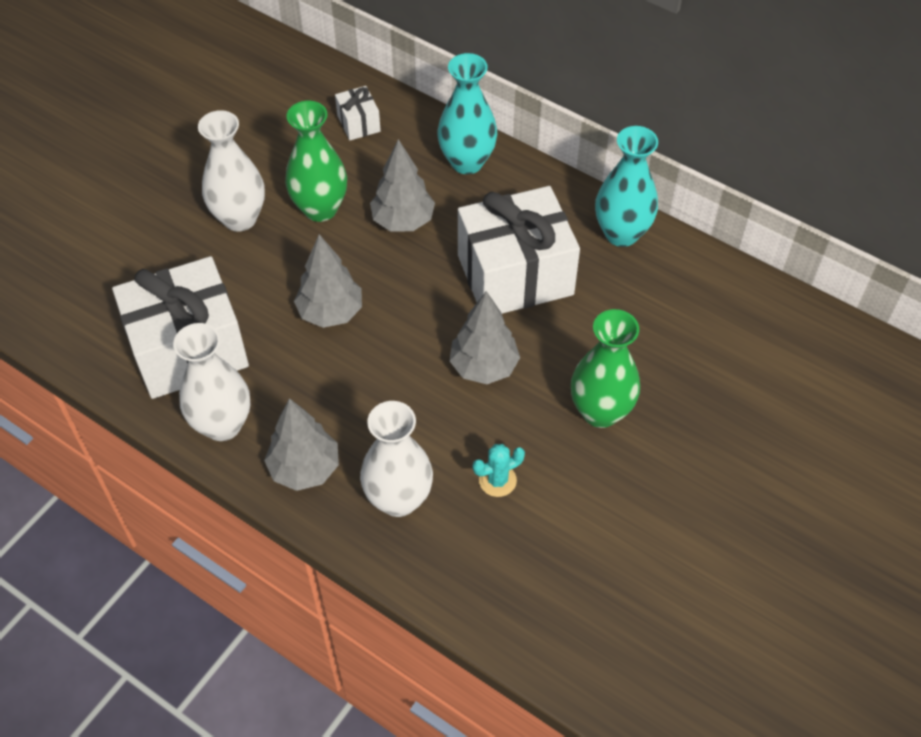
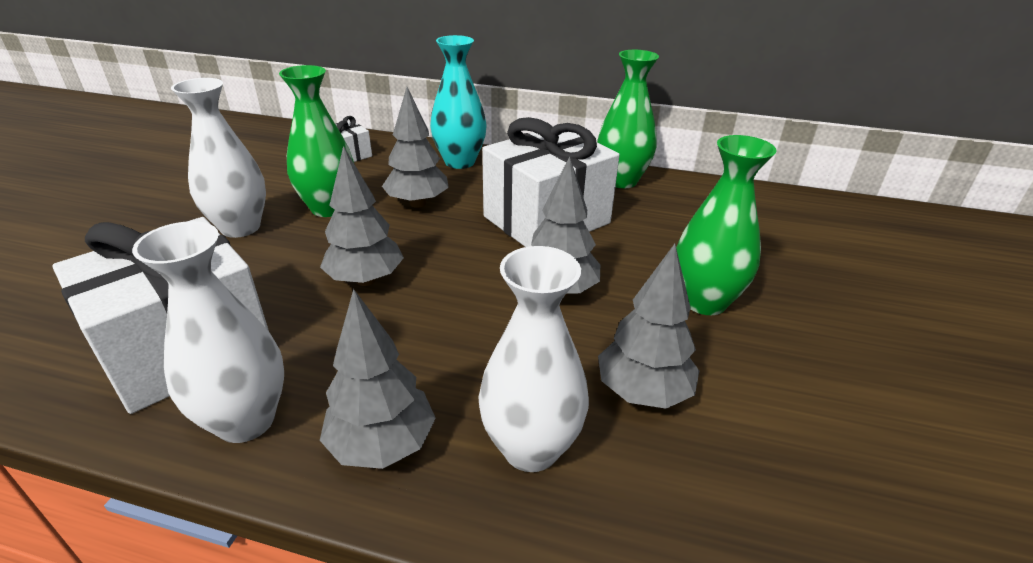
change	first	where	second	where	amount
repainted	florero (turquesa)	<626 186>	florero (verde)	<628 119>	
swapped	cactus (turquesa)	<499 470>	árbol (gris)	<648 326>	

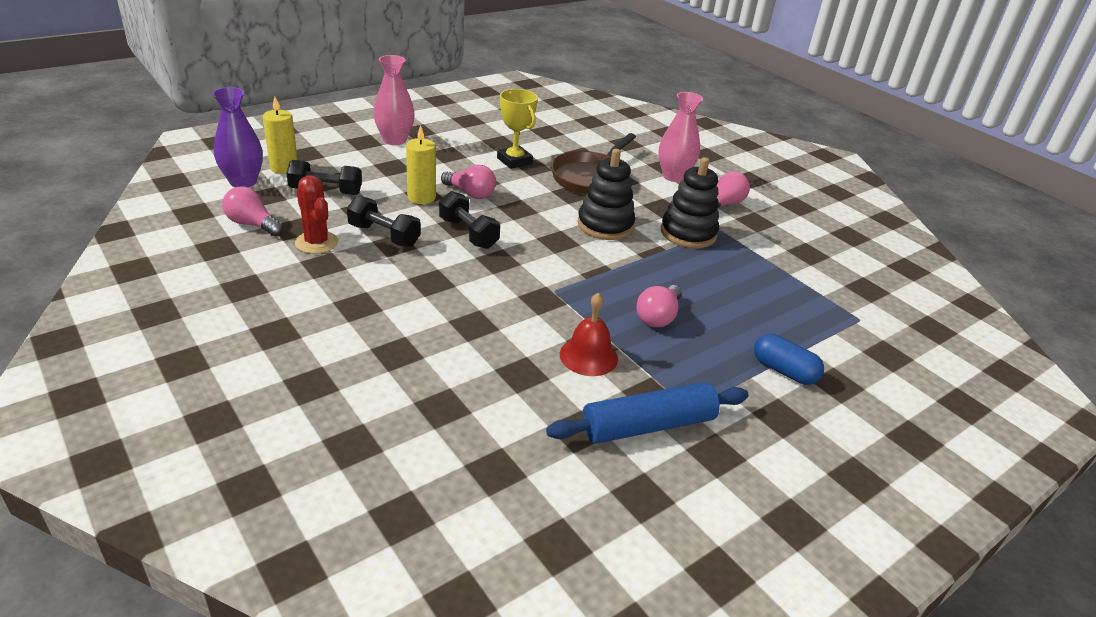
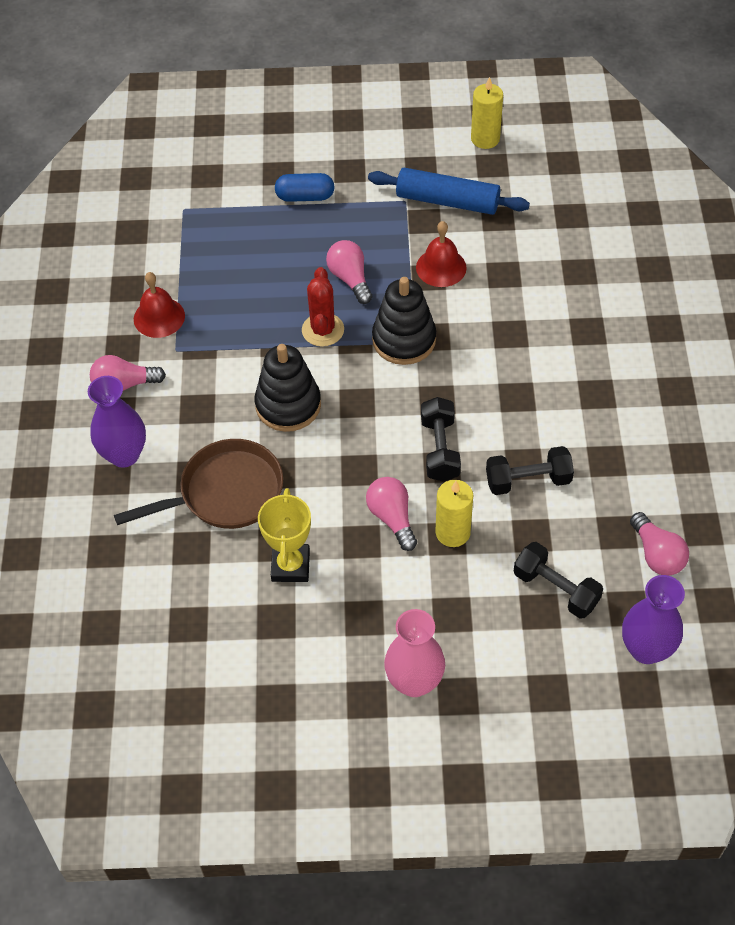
change	first	where	second	where	amount
repainted	florero (rosa)	<680 137>	florero (morado)	<117 422>	
new			campana (rojo)	<159 305>	
rotated	cápsula (azul)	<789 359>		<305 187>	75 degrees counterclockwise
shifted	cactus (rojo)	<316 214>		<323 307>	
rotated	bombilla (rosa)	<659 306>		<349 272>	90 degrees counterclockwise
shifted	juguete apilable (negro)	<690 202>		<404 321>	
shifted	vela (amarillo)	<280 135>		<487 113>	
rotated	mancuerna (negro)	<384 221>		<530 470>	75 degrees counterclockwise

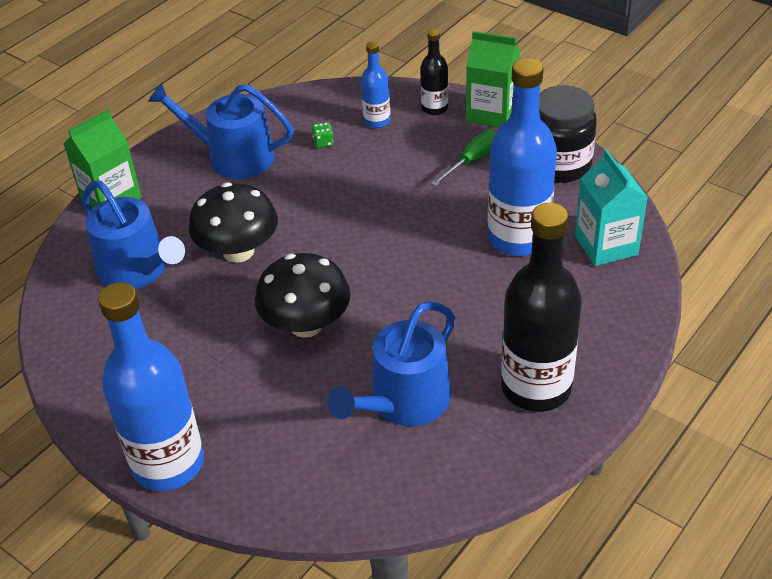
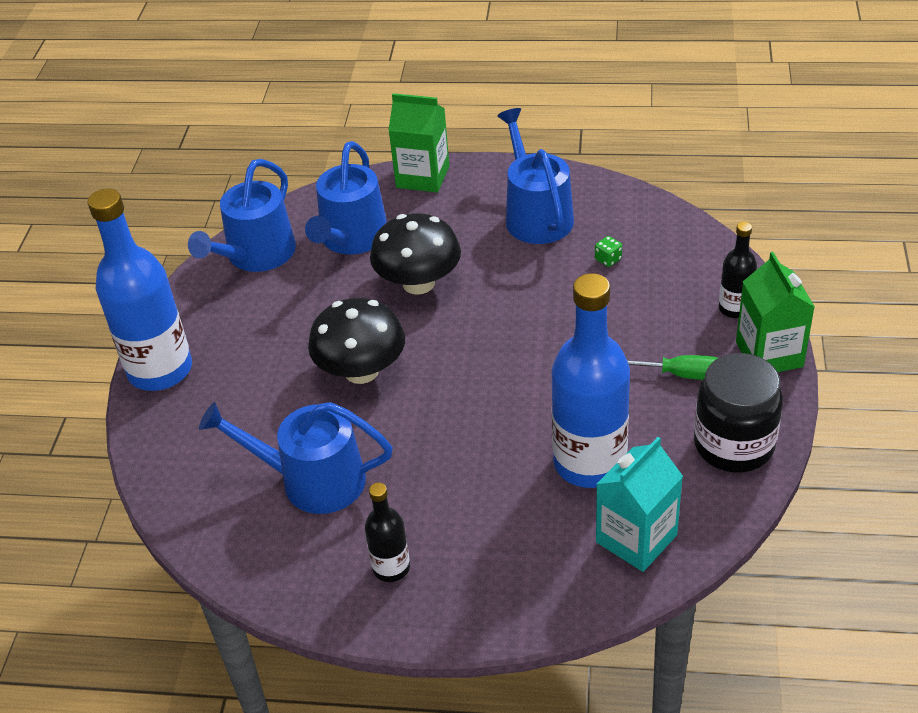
change	first	where	second	where	amount
new			regadera (azul)	<242 215>	
scaled	botella (negro)	<541 307>		<387 532>	x0.49
gone	botella (azul)	<375 85>			

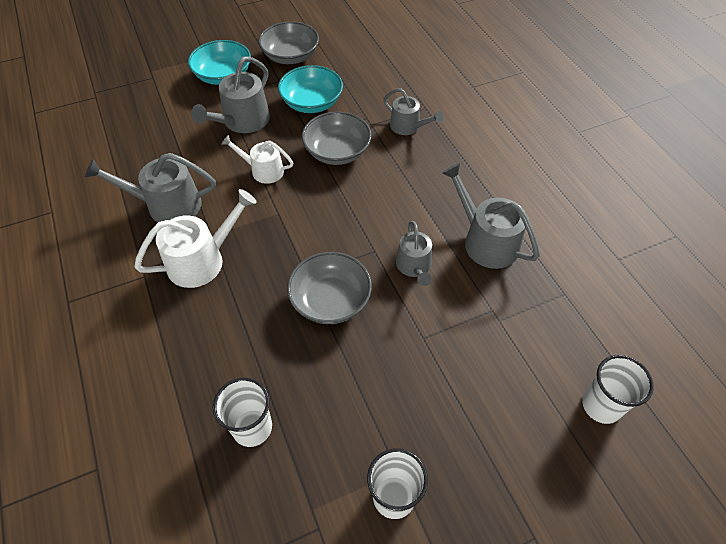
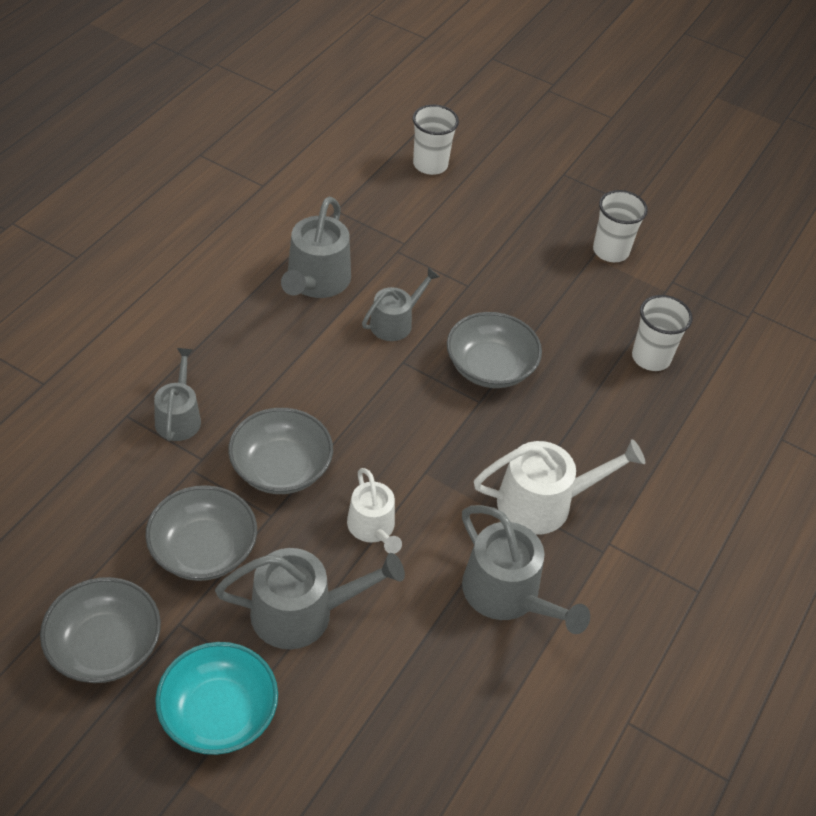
change	first	where	second	where	amount
repainted	cuenco (turquesa)	<310 89>	cuenco (gris)	<201 533>	
rotated	regadera (blanco)	<195 238>		<559 487>	150 degrees clockwise

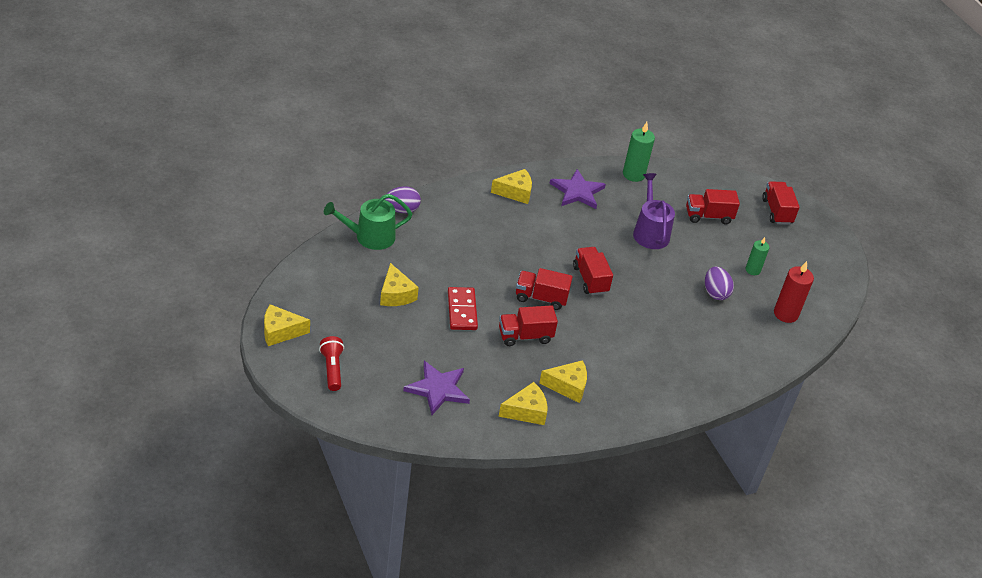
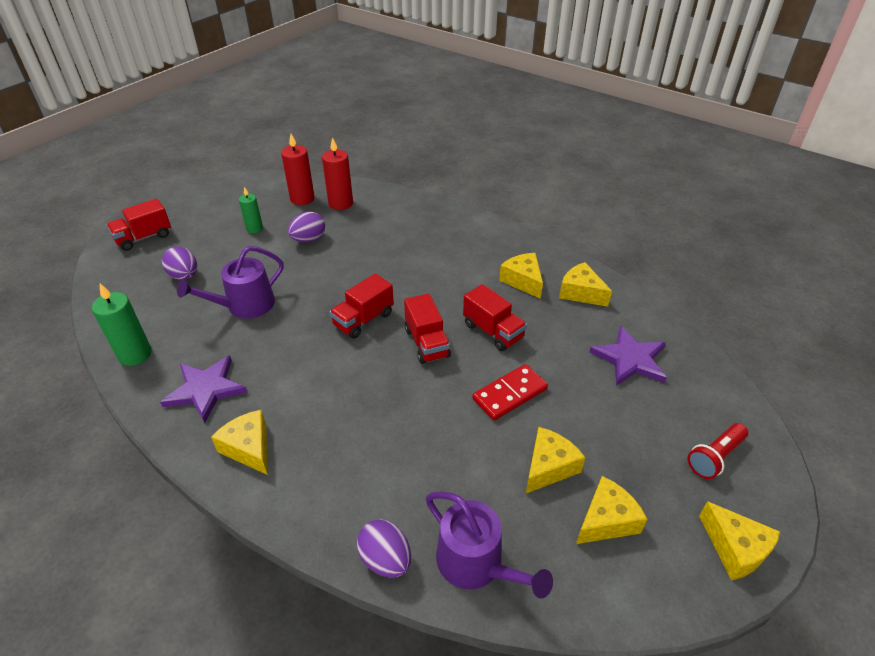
change	first	where	second	where	amount
swapped	camión (rojo)	<713 207>	huevo (morado)	<179 263>	
new			vela (rojo)	<337 173>	
repainted	regadera (verde)	<368 222>	regadera (morado)	<489 544>	
new			queso (amarillo)	<612 510>	

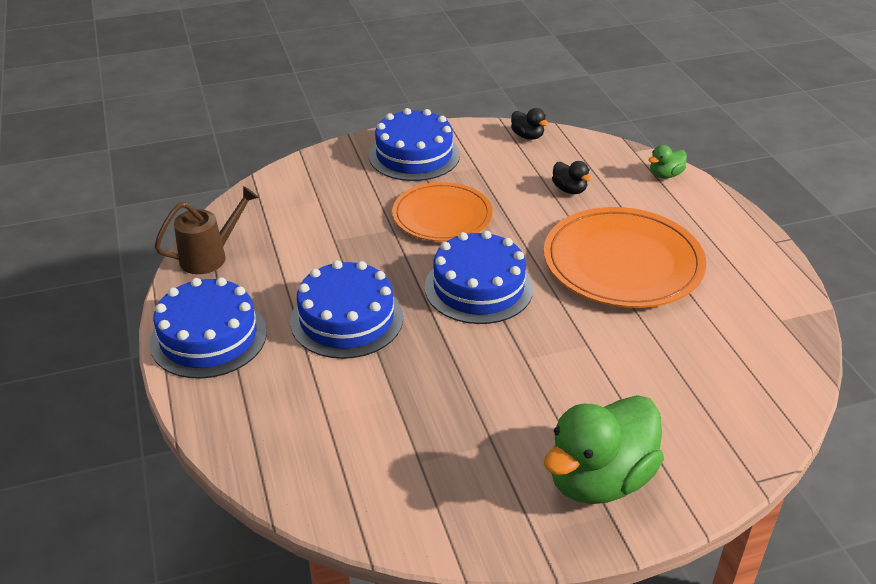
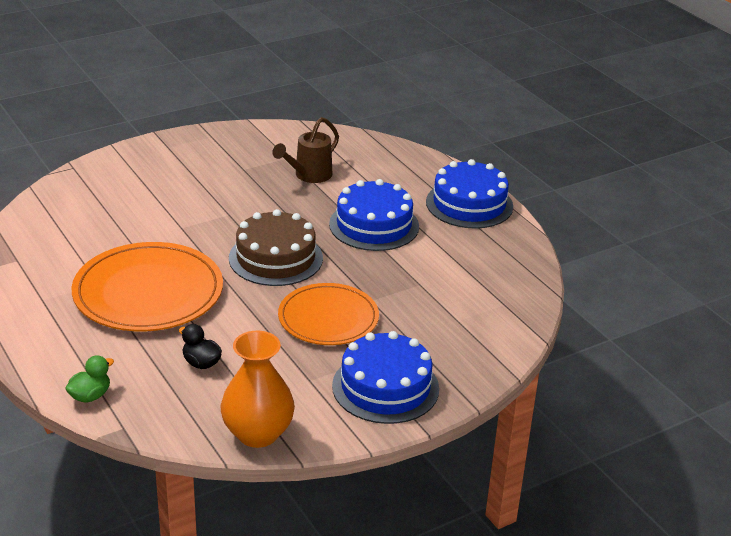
change	first	where	second	where	amount
swapped	pato (negro)	<530 124>	florero (naranja)	<258 389>	
repainted	tarta (azul)	<479 277>	tarta (marrón)	<276 247>	
shifted	regadera (marrón)	<206 230>		<305 150>	
gone	pato (verde)	<604 449>			

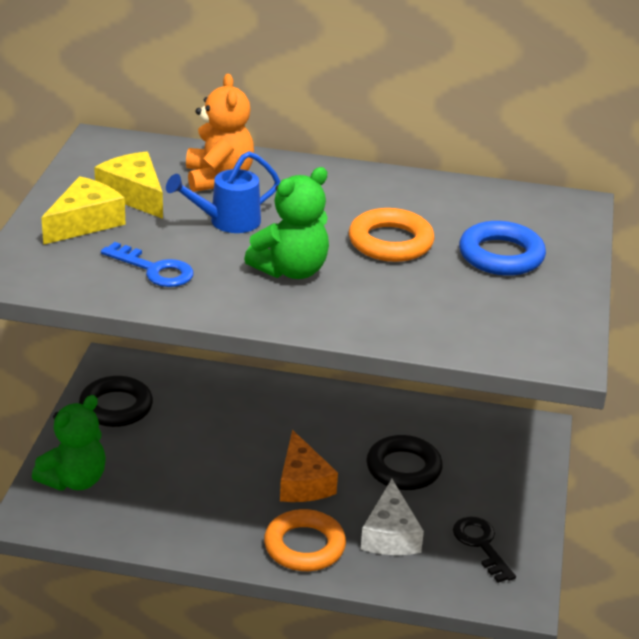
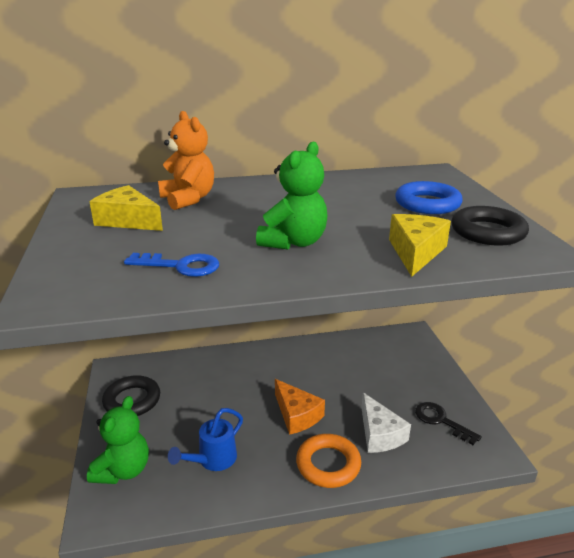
change	first	where	second	where	amount
shifted	regadera (azul)	<223 192>		<205 439>	
shifted	queso (amarillo)	<83 210>		<420 245>	
shifted	anillo (negro)	<404 462>		<490 226>	
gone	anillo (naranja)	<392 235>			

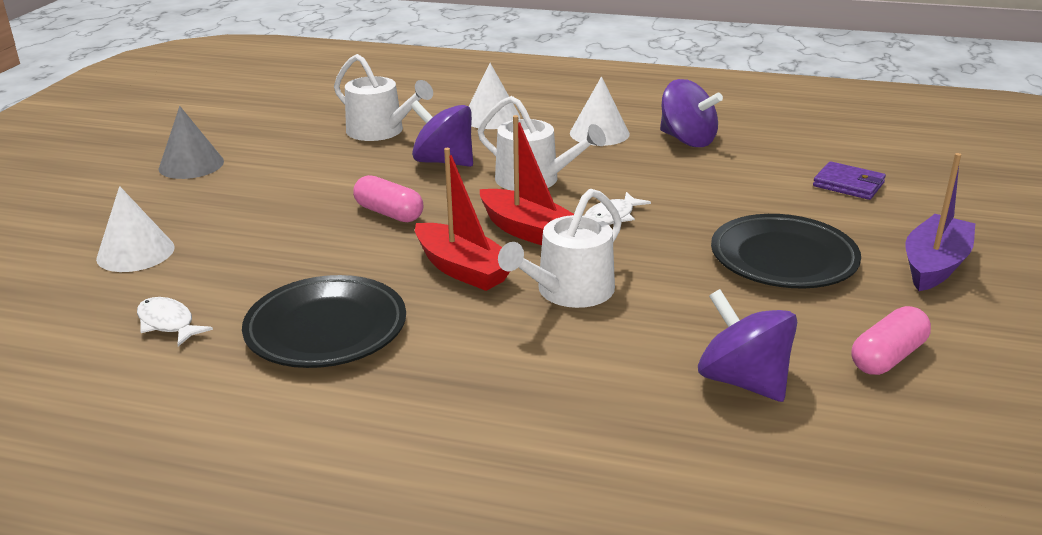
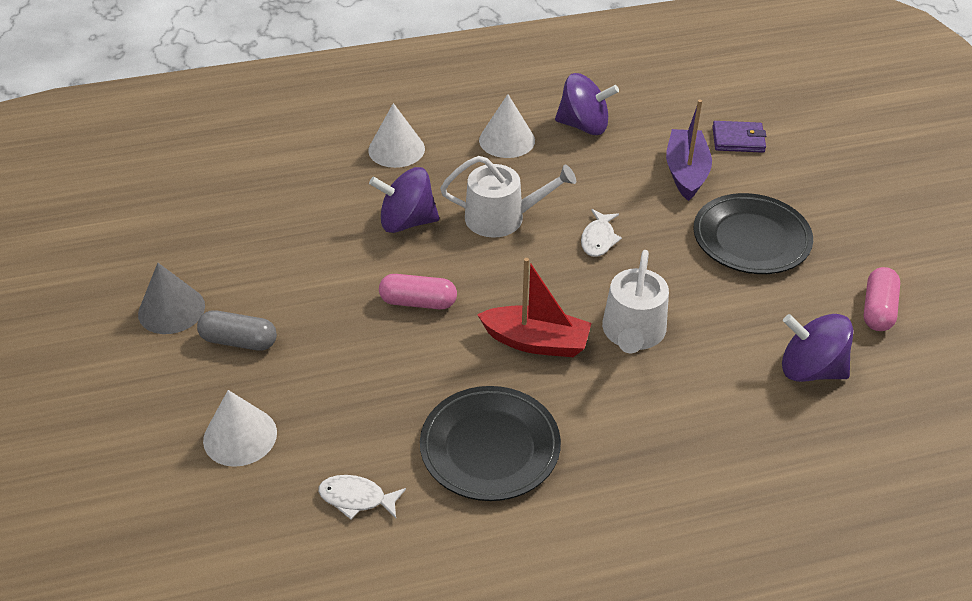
change	first	where	second	where	amount
new			cápsula (gris)	<237 331>	
shifted	barco (morado)	<940 222>		<689 150>	
gone	regadera (blanco)	<383 97>			
gone	barco (rojo)	<527 180>			

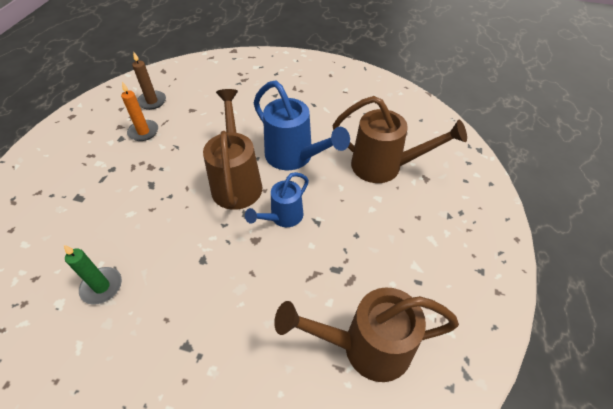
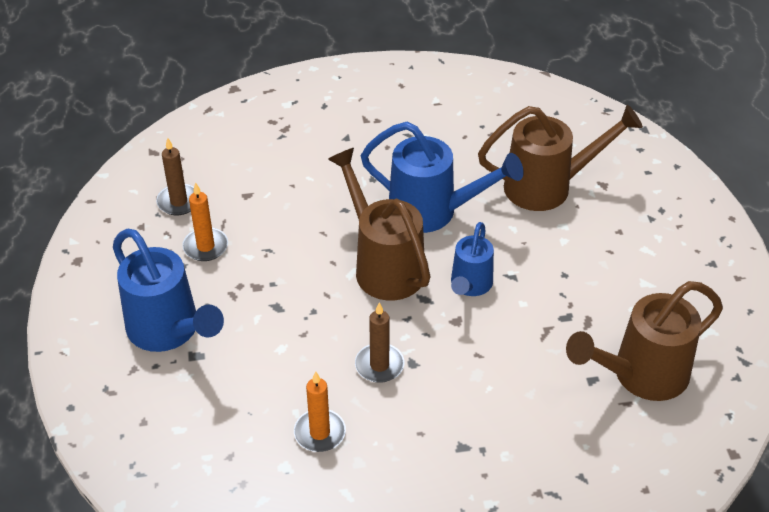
change	first	where	second	where	amount
new			regadera (azul)	<168 290>	
repainted	vela (verde)	<93 275>	vela (naranja)	<320 411>	
new			vela (marrón)	<380 342>	

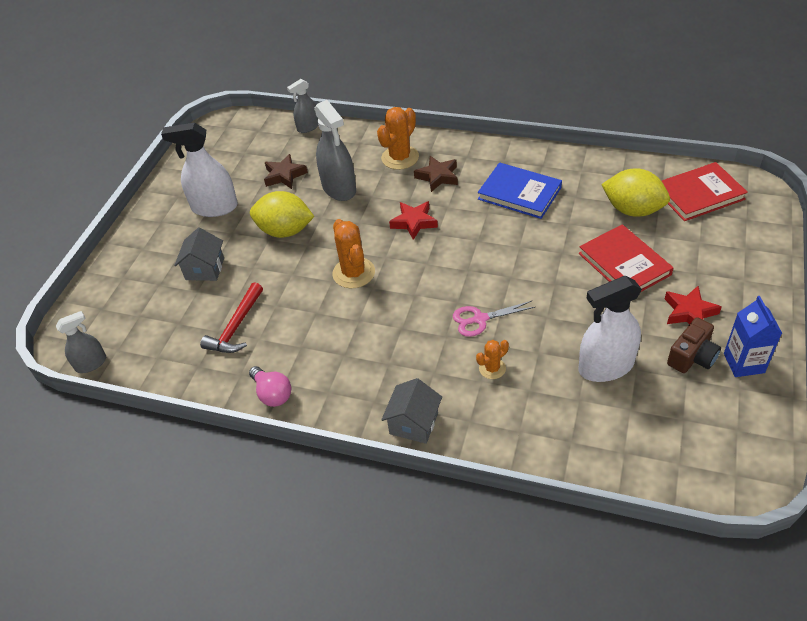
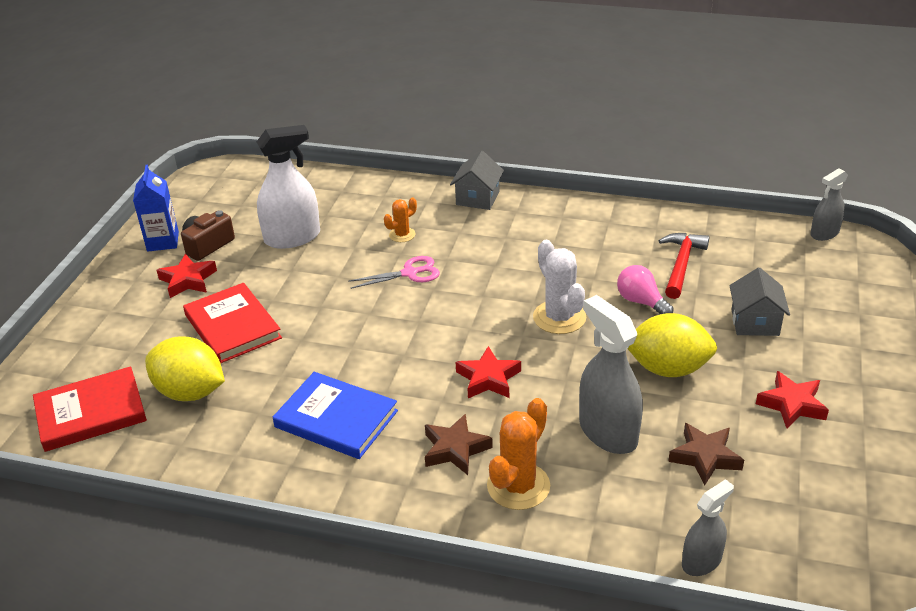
change	first	where	second	where	amount
repainted	cactus (naranja)	<353 253>	cactus (blanco)	<559 287>	
shifted	bombilla (rosa)	<270 386>		<645 289>	
swapped	pulverizador (blanco)	<199 169>	estrella (rojo)	<792 400>	

